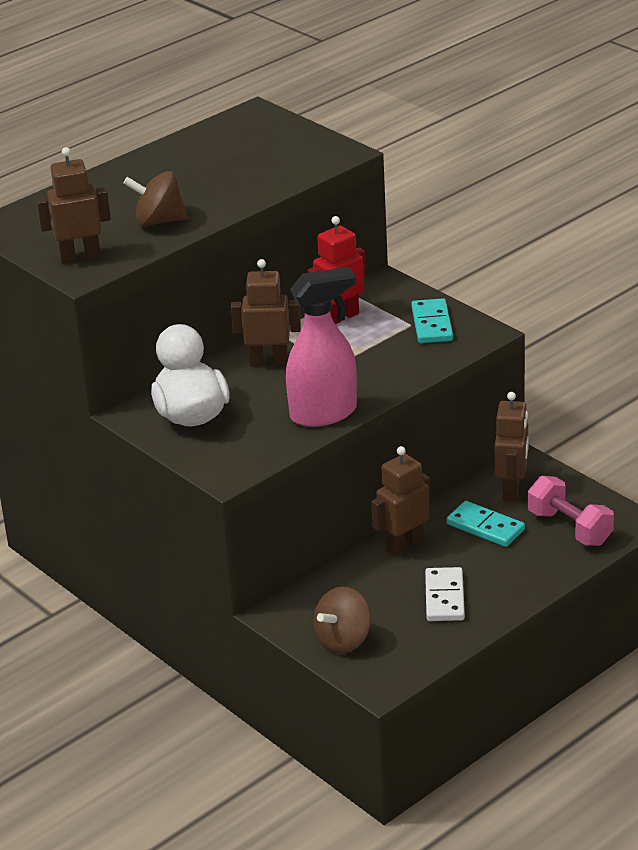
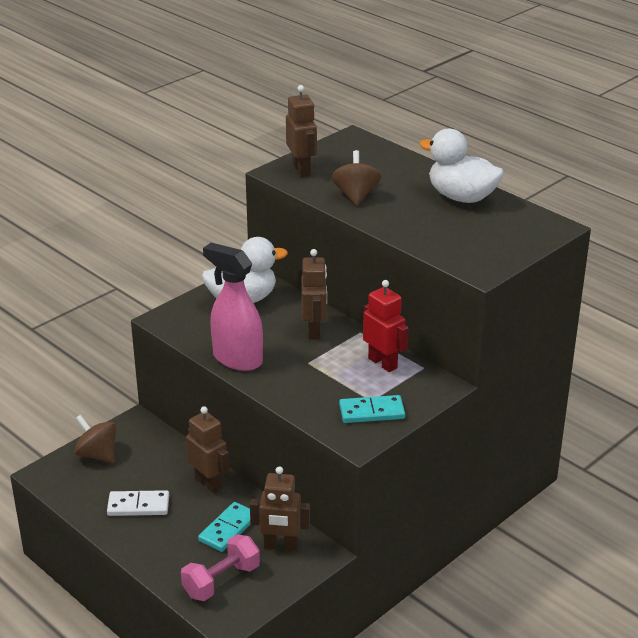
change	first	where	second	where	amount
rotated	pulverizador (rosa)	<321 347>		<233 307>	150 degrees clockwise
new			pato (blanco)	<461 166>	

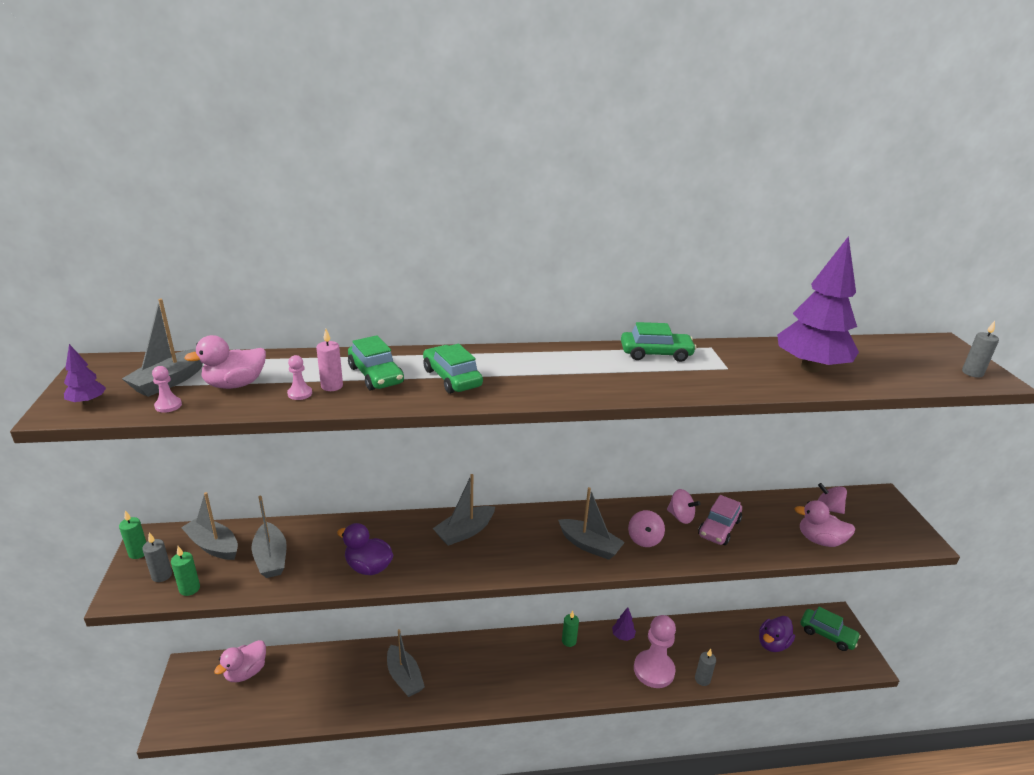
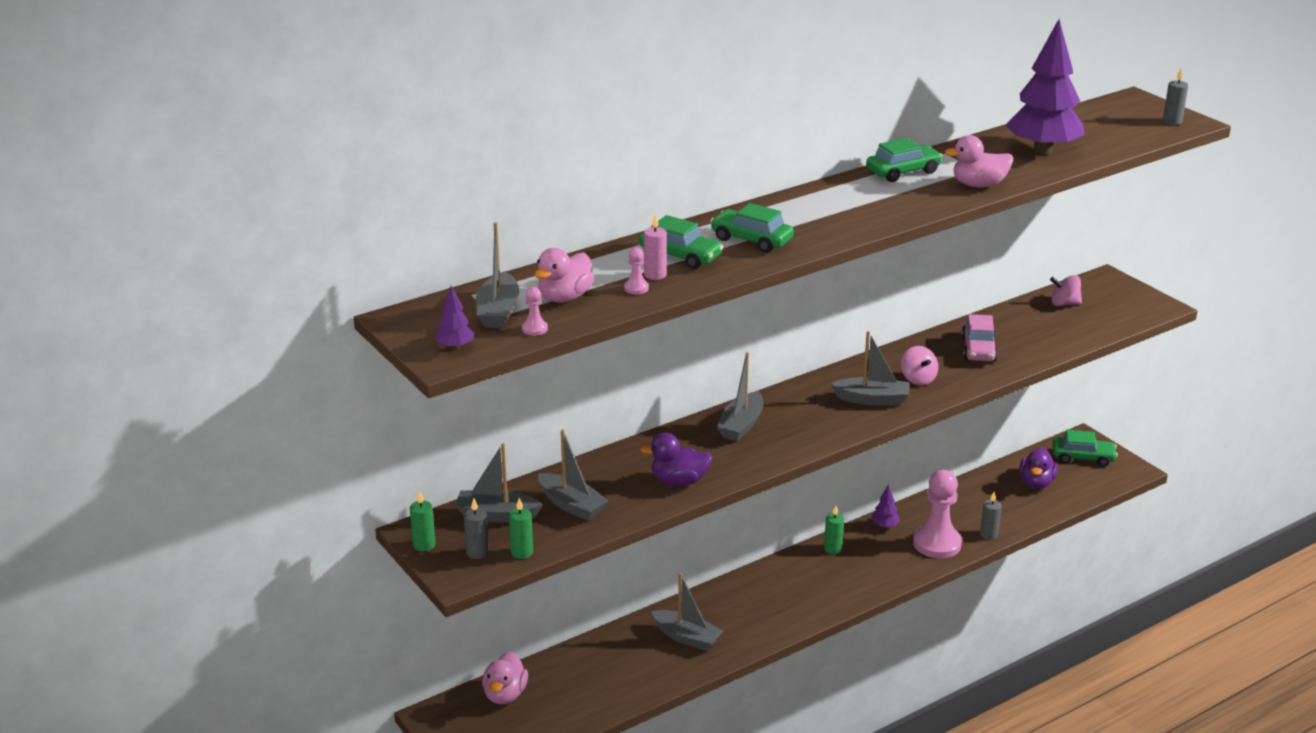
change	first	where	second	where	amount
shifted	pato (rosa)	<824 523>		<979 161>	
gone	peonza (rosa)	<683 506>			

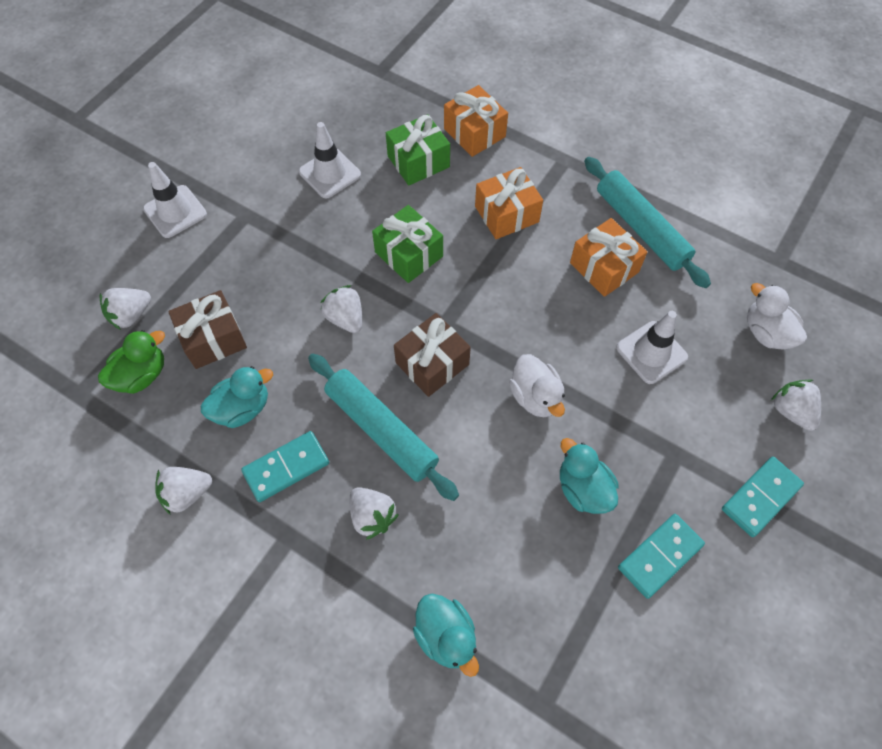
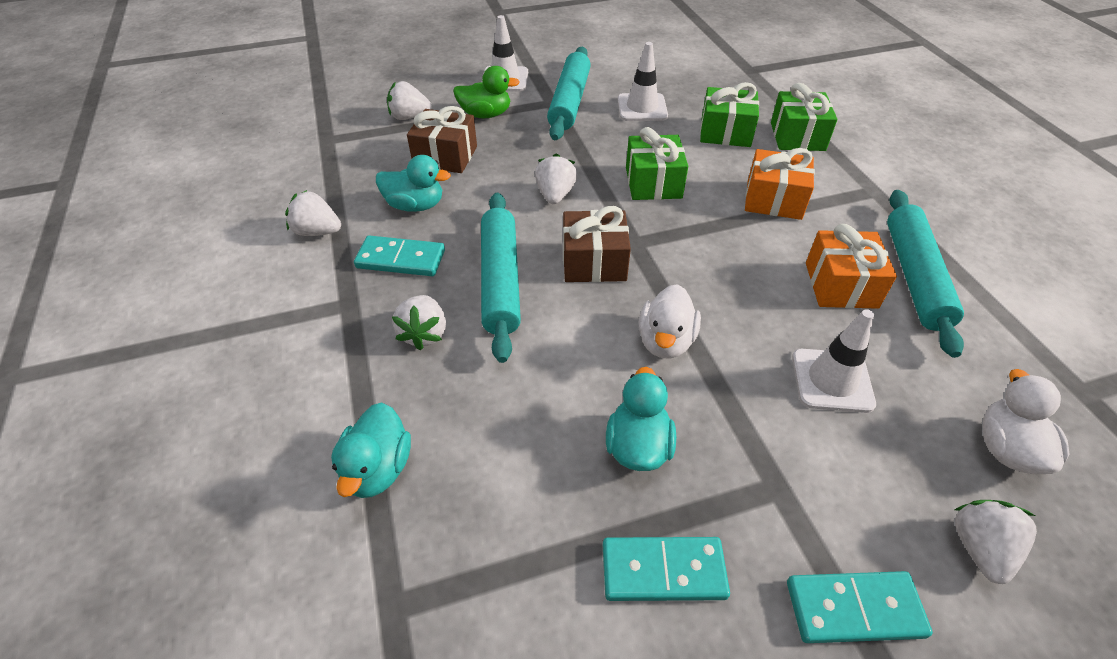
change	first	where	second	where	amount
shifted	pato (verde)	<131 362>		<486 92>	
new			rodillo (turquesa)	<569 93>	
repainted	regalo (naranja)	<476 121>	regalo (verde)	<804 117>	

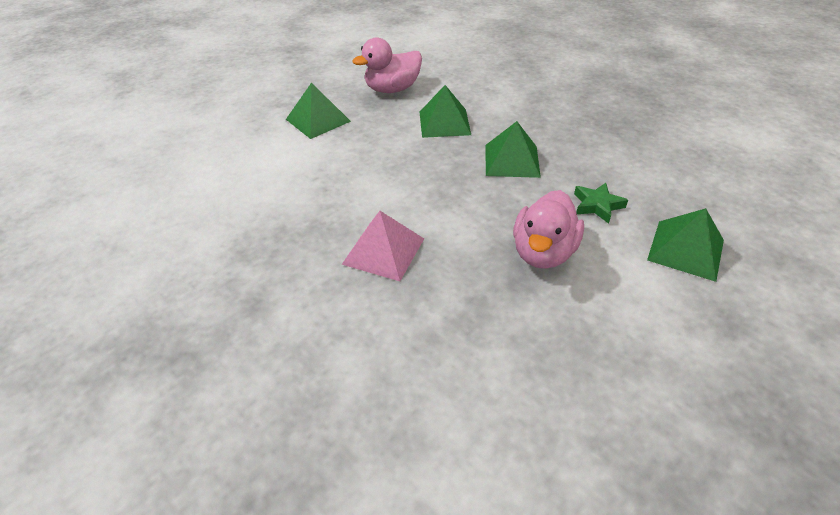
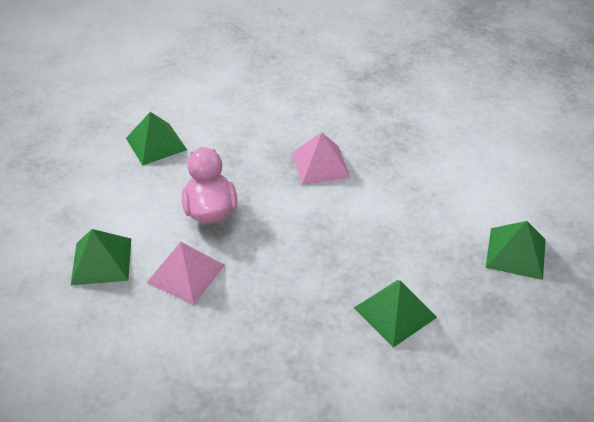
change	first	where	second	where	amount
shifted	pirámide (verde)	<513 149>		<156 139>	
swapped	estrella (verde)	<601 203>	pirámide (rosa)	<186 273>	
gone	pato (rosa)	<387 65>			

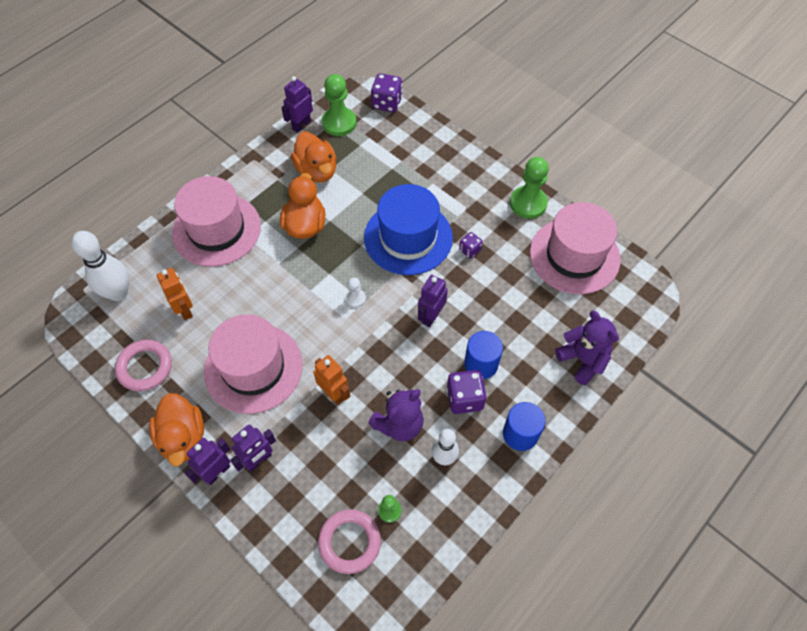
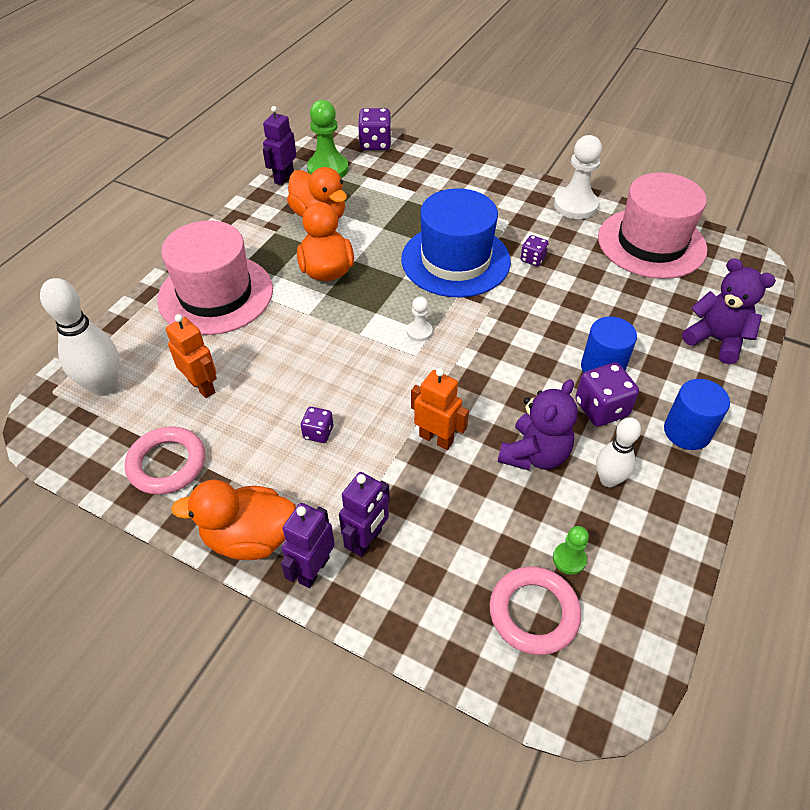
change	first	where	second	where	amount
rotated	pato (naranja)	<176 429>		<233 520>	120 degrees clockwise
swapped	sombrero (rosa)	<253 364>	dado (morado)	<317 425>	
repainted	peón (verde)	<529 188>	peón (blanco)	<578 177>	
gone	robot (morado)	<433 301>			

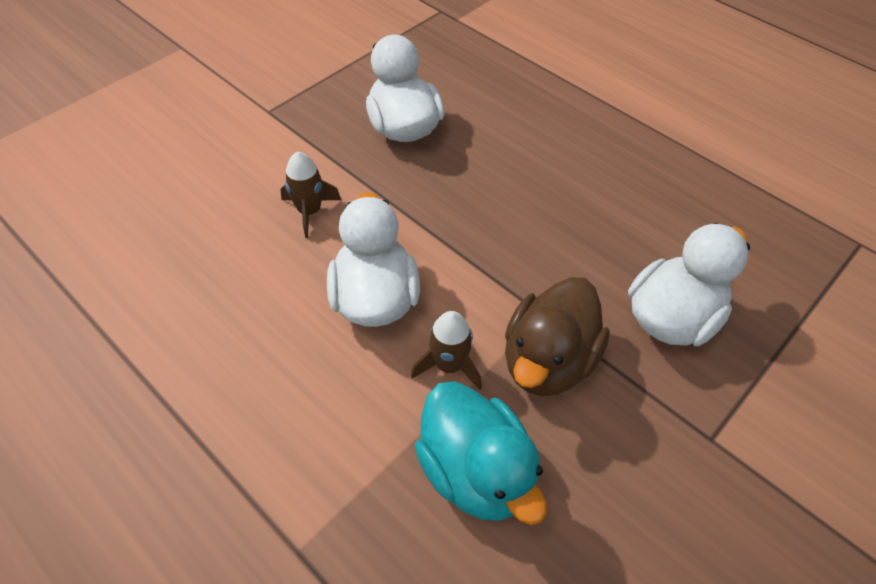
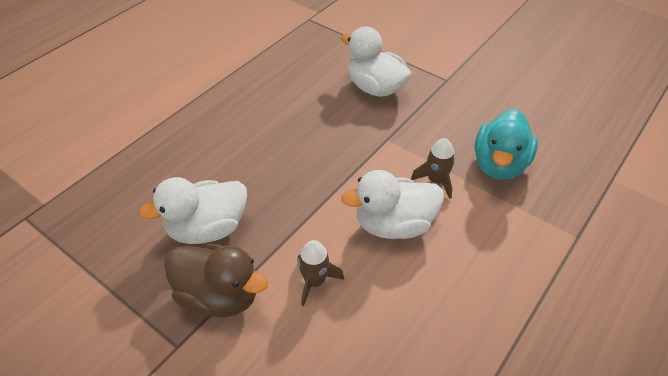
change	first	where	second	where	amount
shifted	pato (marrón)	<557 336>		<216 280>	
rotated	pato (turquesa)	<480 453>		<506 144>	150 degrees clockwise

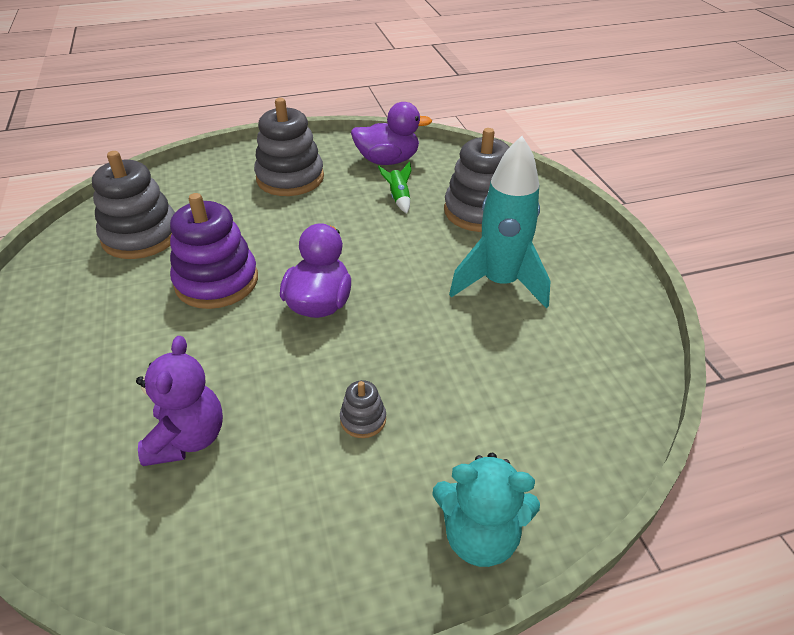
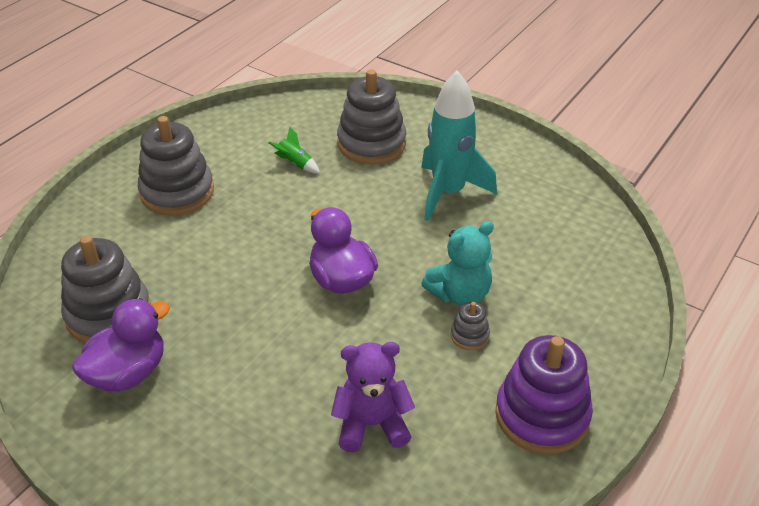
change	first	where	second	where	amount
shifted	pato (morado)	<391 133>		<121 344>	
rotated	osito (morado)	<179 401>		<373 397>	60 degrees counterclockwise
shifted	osito (turquesa)	<486 510>		<457 263>	
shifted	juguete apilable (morado)	<214 251>		<544 394>	

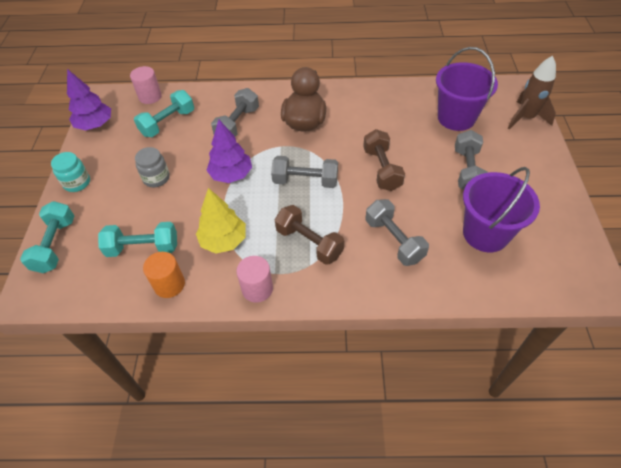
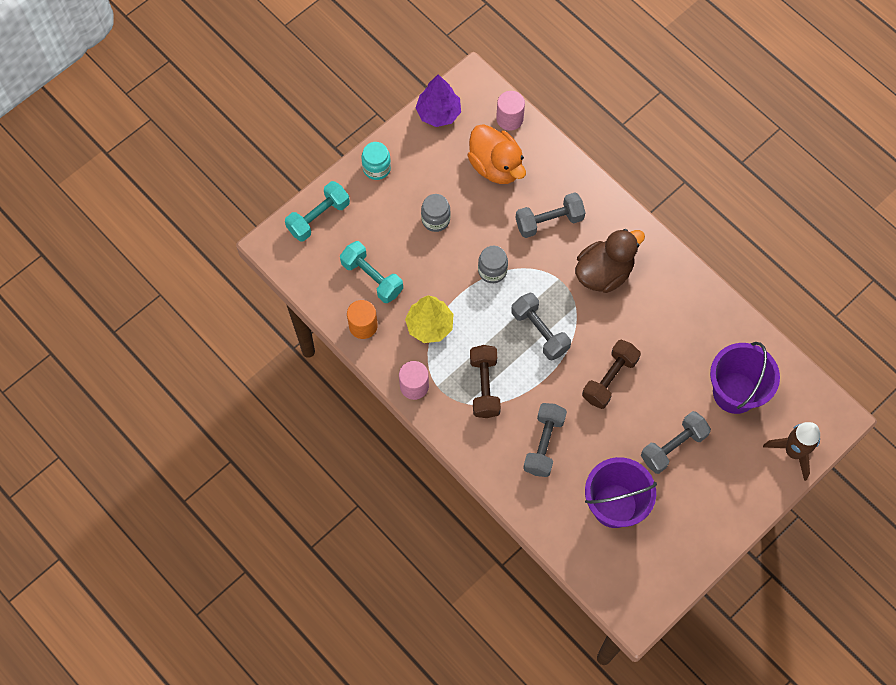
change	first	where	second	where	amount
swapped	mancuerna (turquesa)	<164 113>	pato (naranja)	<496 154>	
swapped	árbol (morado)	<229 151>	tarro (gris)	<493 264>	

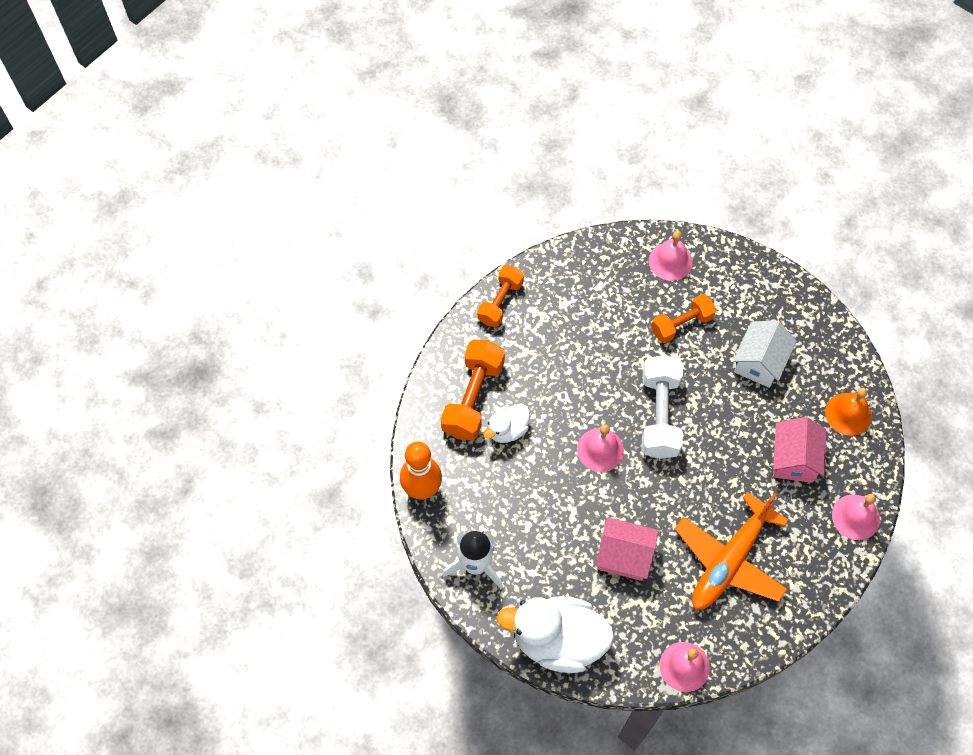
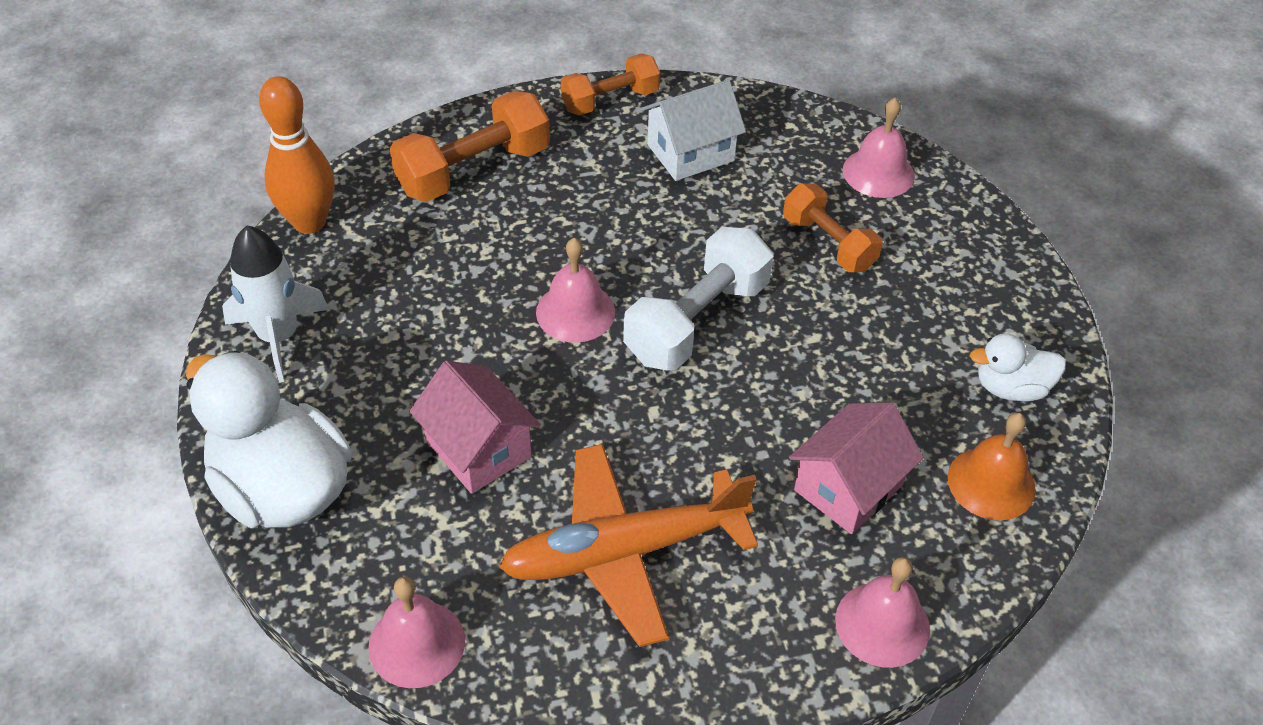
change	first	where	second	where	amount
shifted	casa (blanco)	<765 354>		<693 130>	
rotated	mancuerna (naranja)	<683 318>		<833 227>	45 degrees clockwise
shifted	pato (blanco)	<506 423>		<1018 367>	

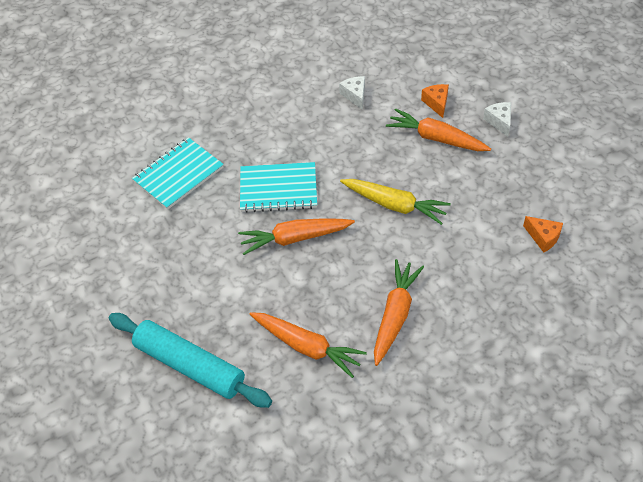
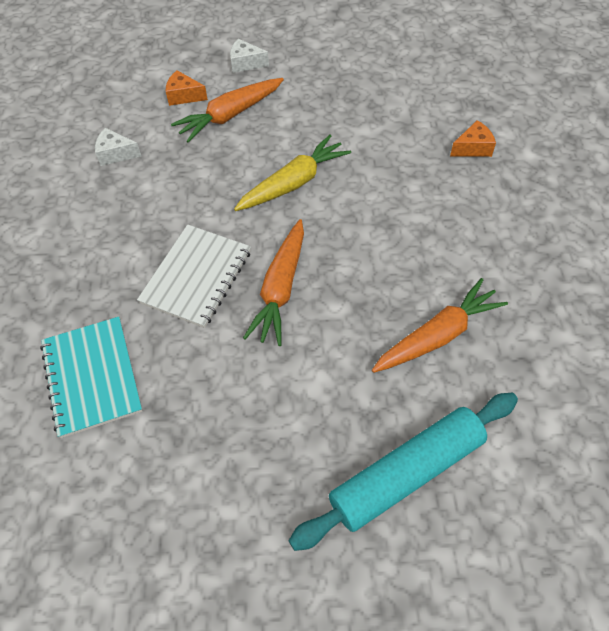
change	first	where	second	where	amount
repainted	cuaderno (turquesa)	<278 187>	cuaderno (blanco)	<194 276>	
shifted	queso (naranja)	<543 234>		<473 138>	
gone	zanahoria (naranja)	<399 312>			

